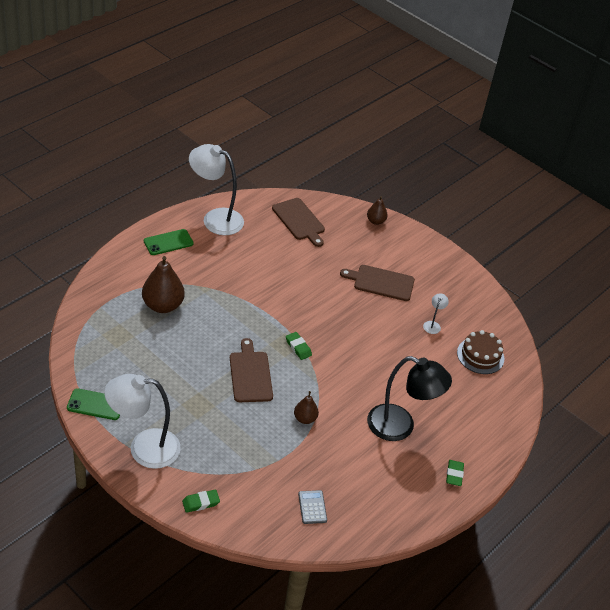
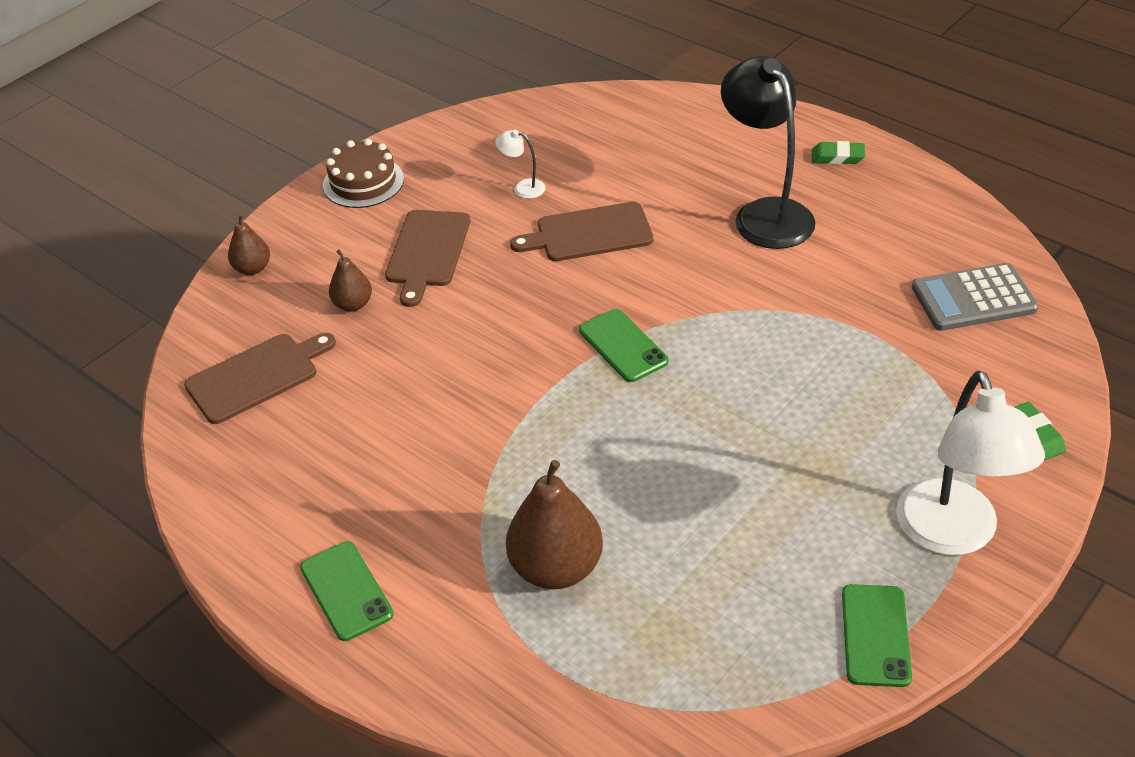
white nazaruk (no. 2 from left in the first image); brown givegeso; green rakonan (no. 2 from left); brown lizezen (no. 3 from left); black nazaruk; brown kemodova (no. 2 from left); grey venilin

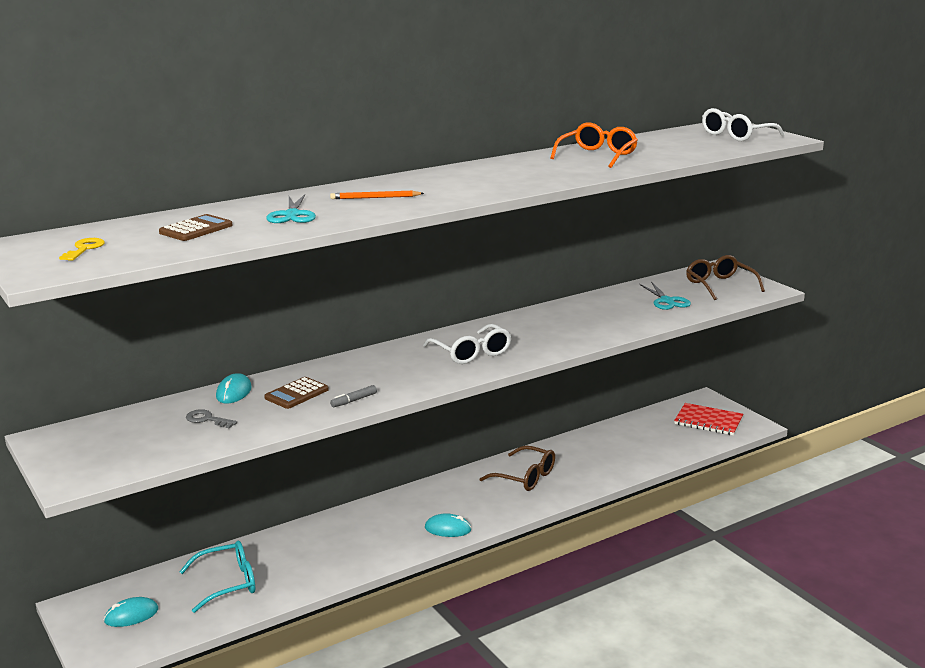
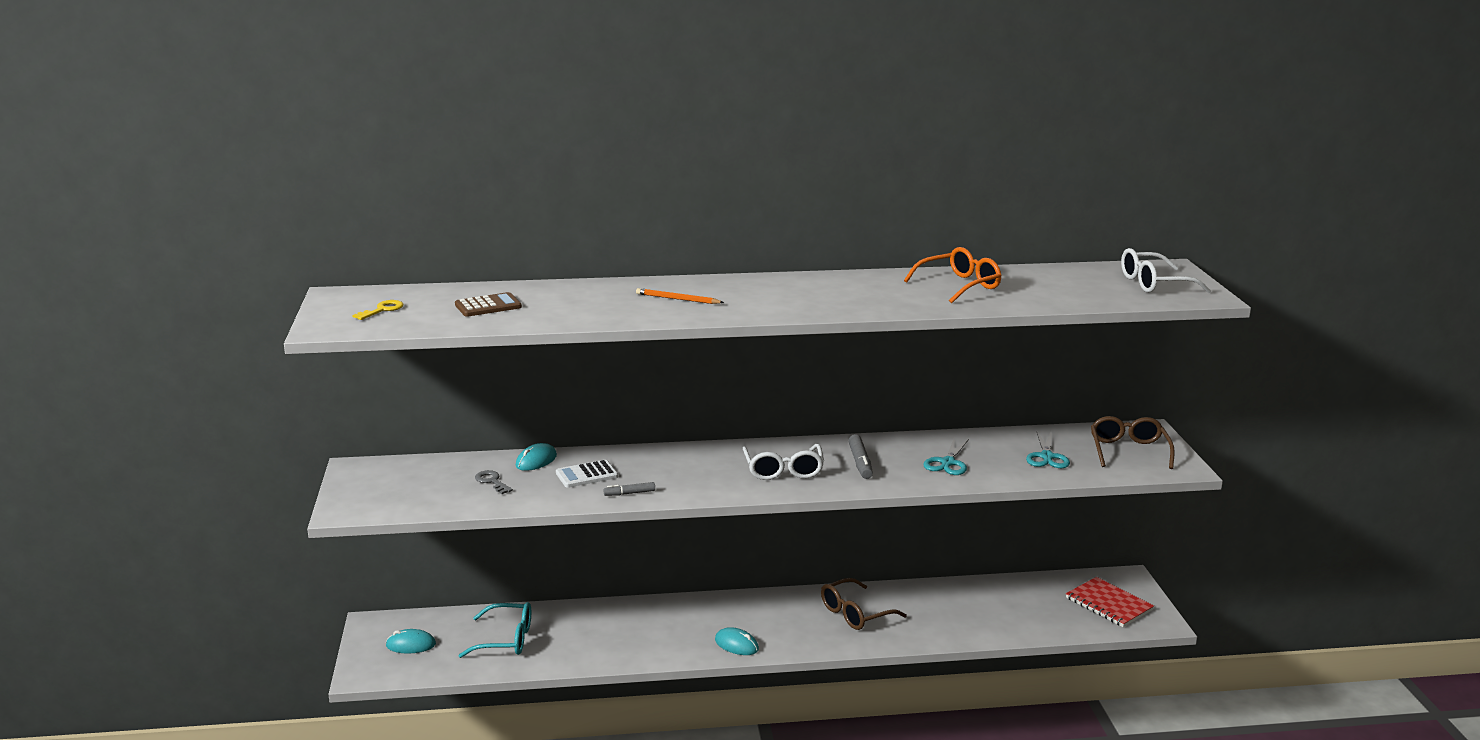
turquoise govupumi (no. 1 from left); white venilin; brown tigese (no. 1 from left); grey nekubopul (no. 2 from left)

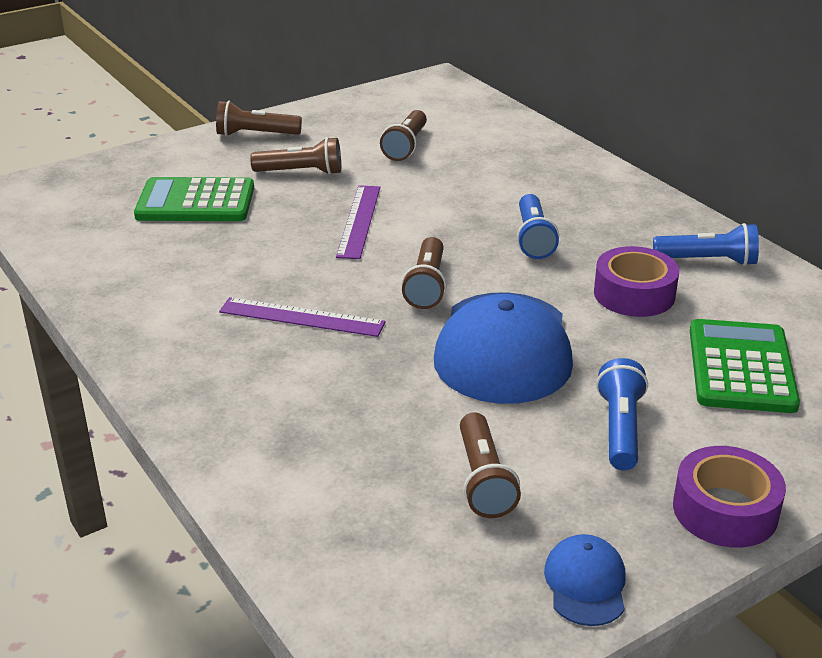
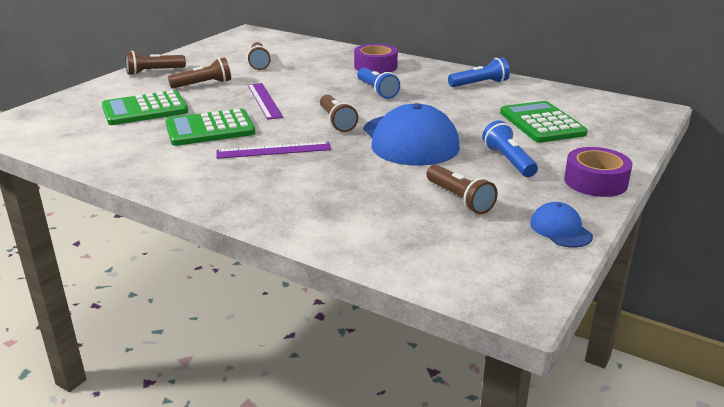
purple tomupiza (no. 1 from left); green venilin (no. 2 from left)

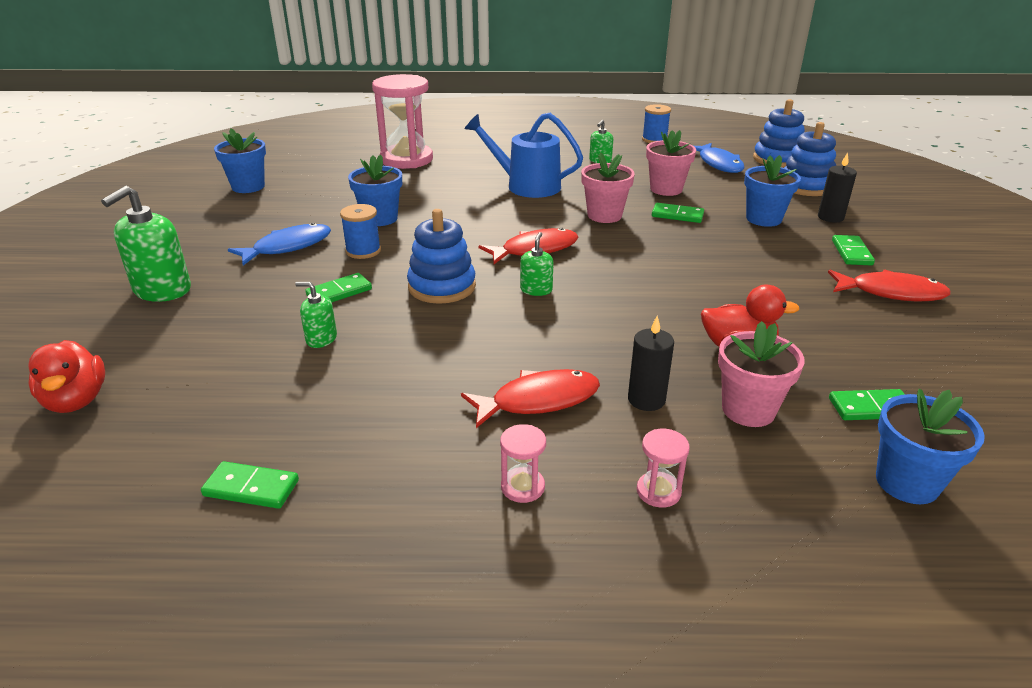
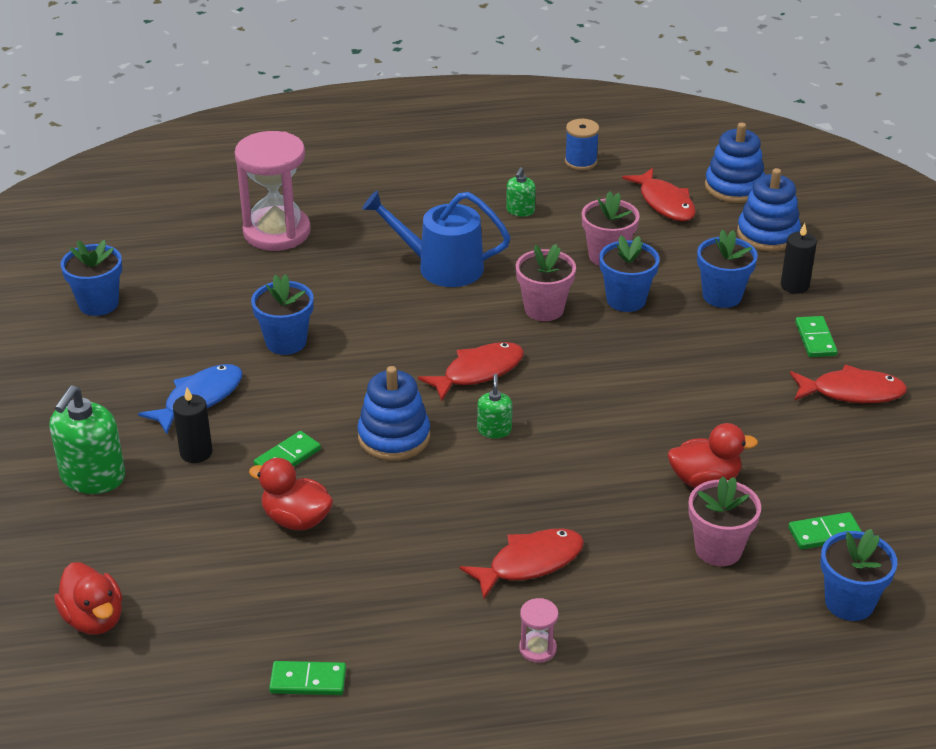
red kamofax (no. 3 from left); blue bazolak (no. 3 from left); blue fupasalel (no. 1 from left in the first image); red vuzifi (no. 2 from left); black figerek (no. 1 from left); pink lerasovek (no. 3 from left in the first image)

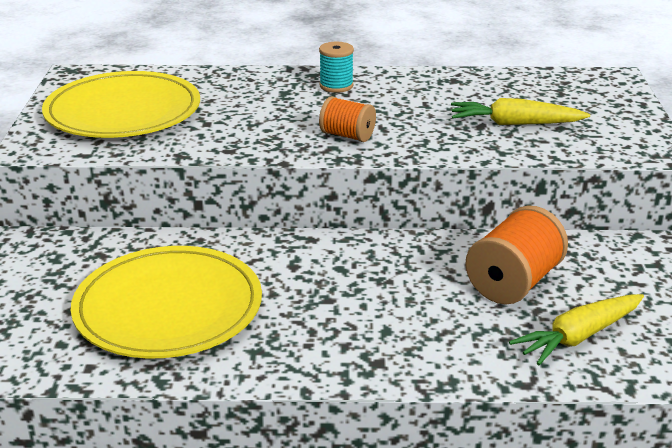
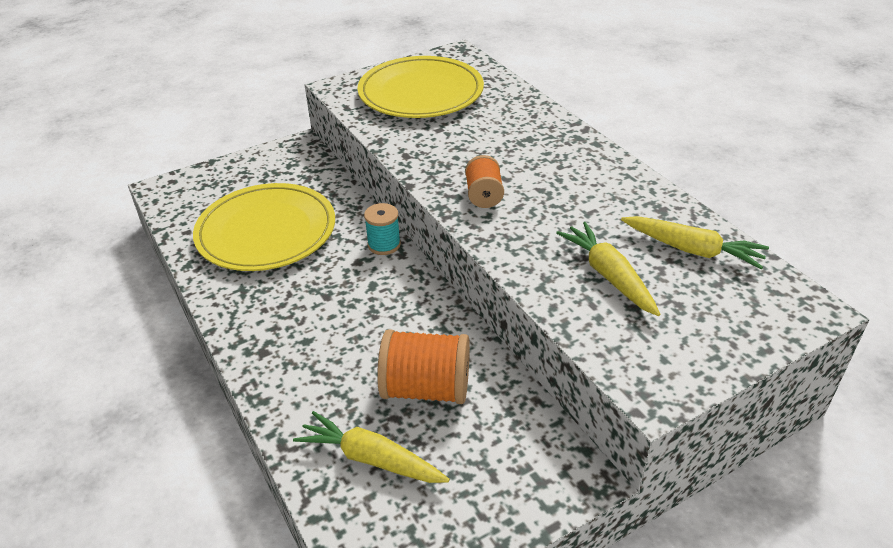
turquoise fupasalel; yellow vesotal (no. 3 from left)

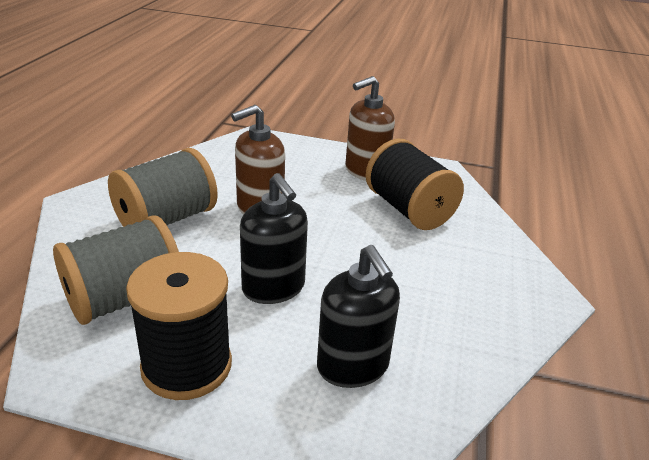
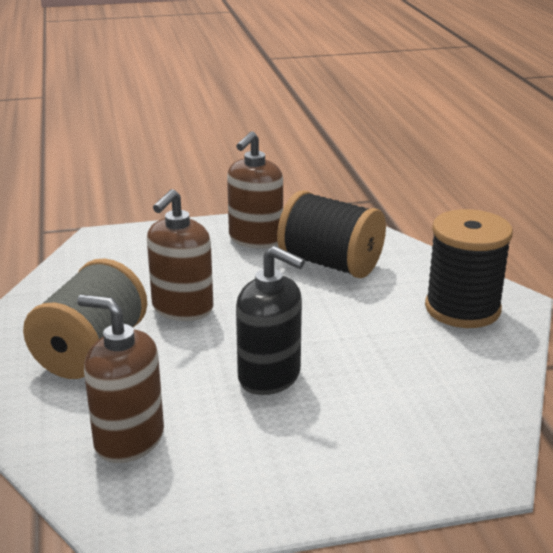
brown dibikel (no. 1 from left); black dibikel (no. 2 from left in the first image); black fupasalel (no. 2 from left)

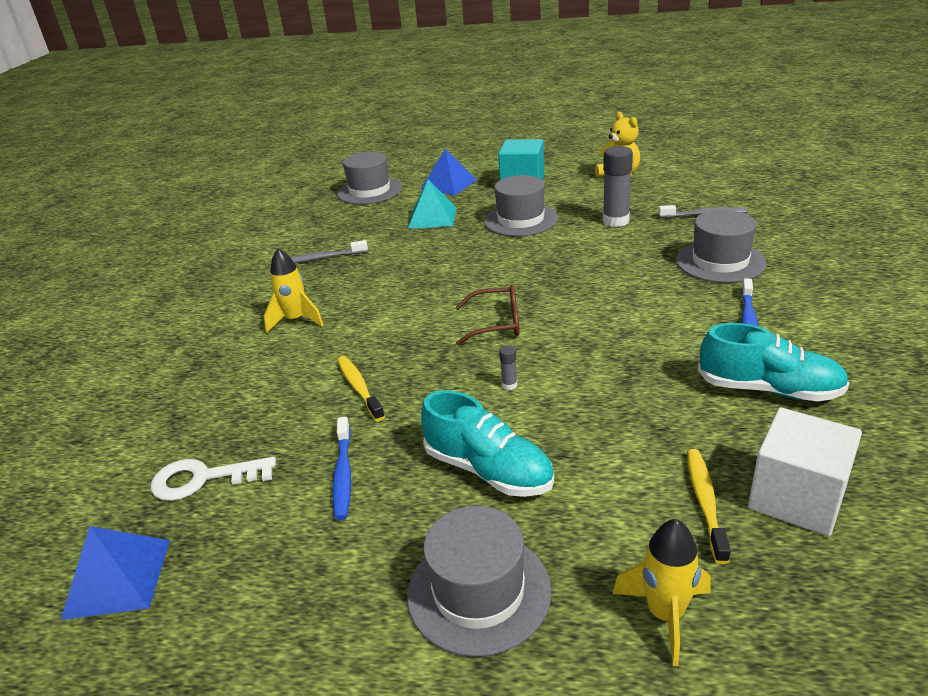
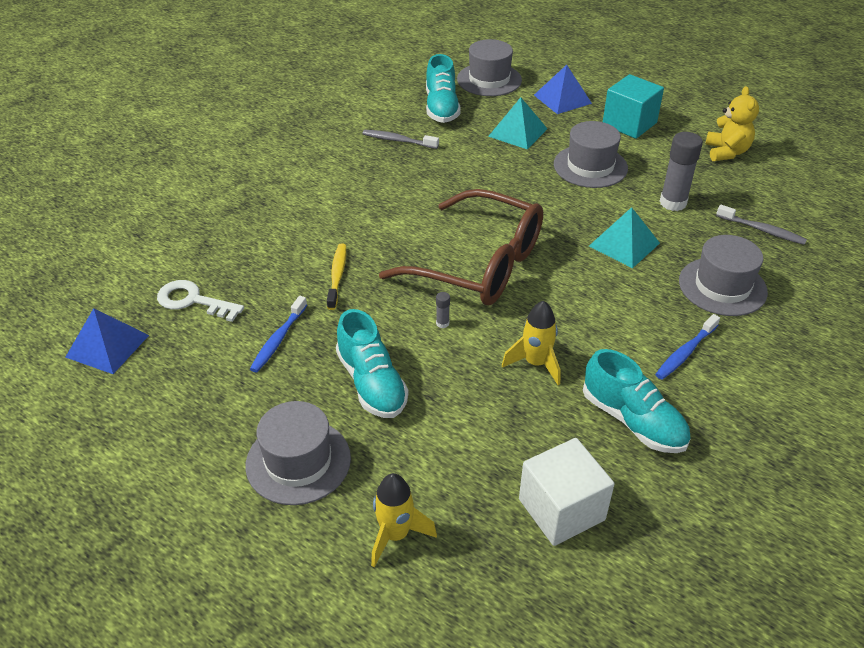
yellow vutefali (no. 2 from left); brown tigese; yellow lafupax (no. 2 from left in the first image); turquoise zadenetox (no. 2 from left); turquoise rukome (no. 2 from left)

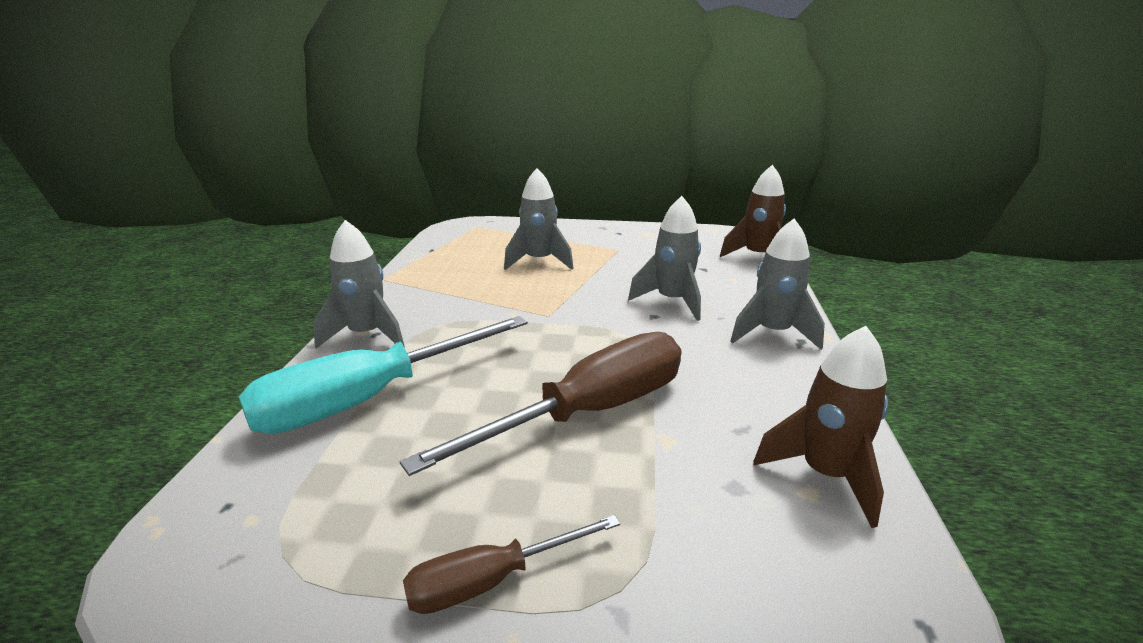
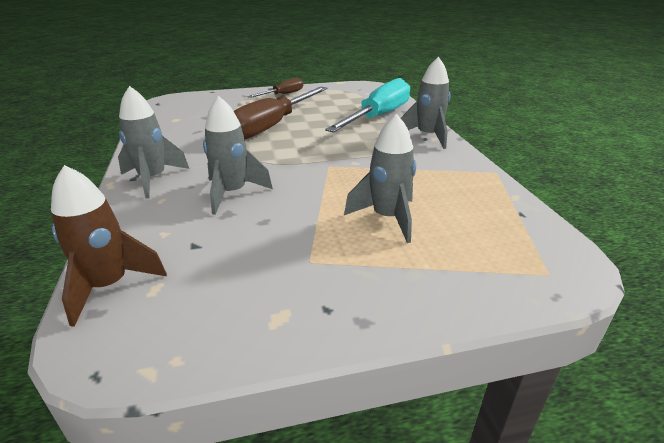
brown vutefali (no. 2 from left in the first image)

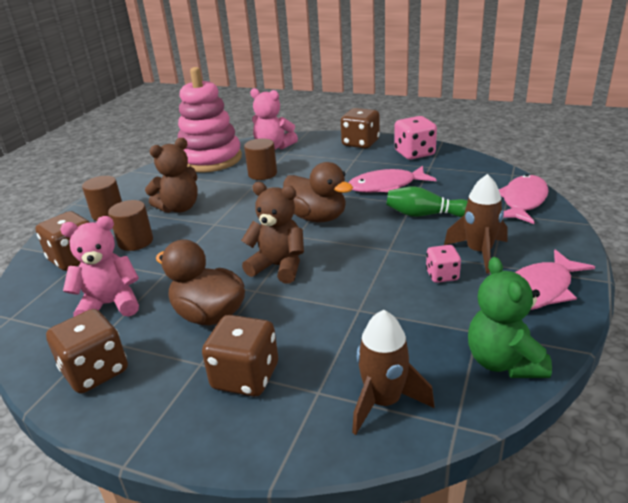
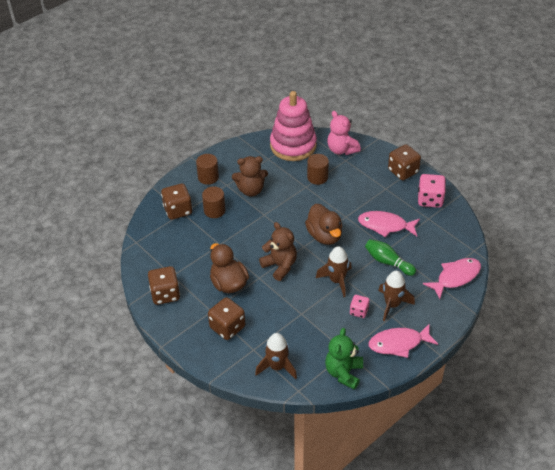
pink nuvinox (no. 1 from left in the first image); brown vutefali (no. 2 from left)

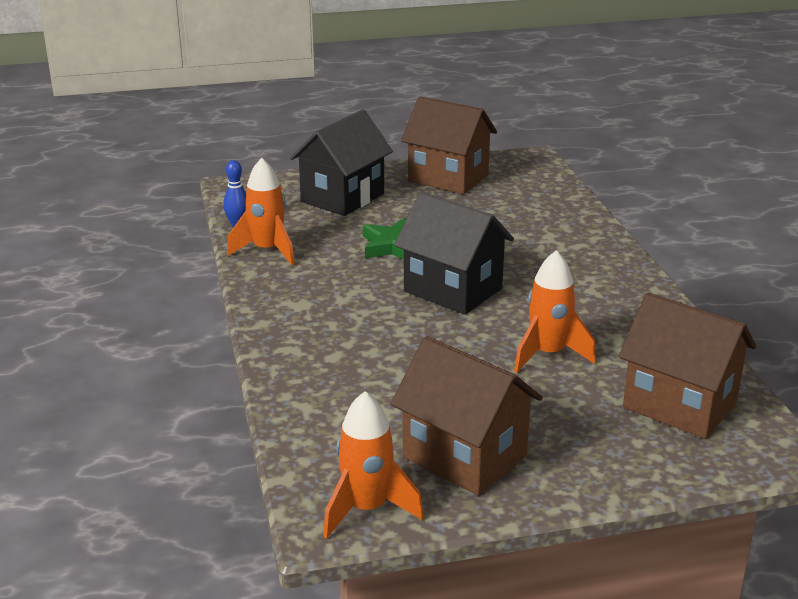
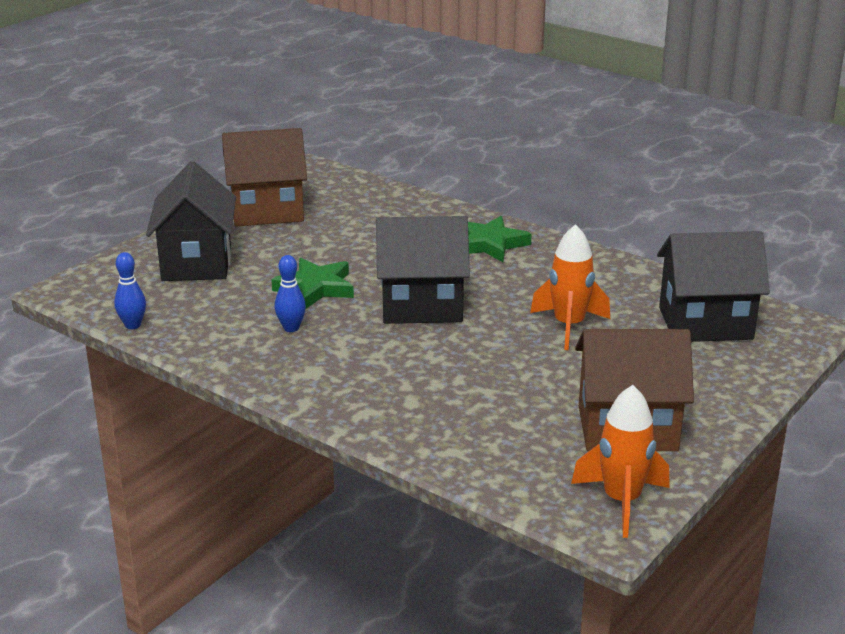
orange vutefali (no. 1 from left in the first image); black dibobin (no. 3 from left); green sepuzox (no. 2 from left); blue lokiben (no. 2 from left)

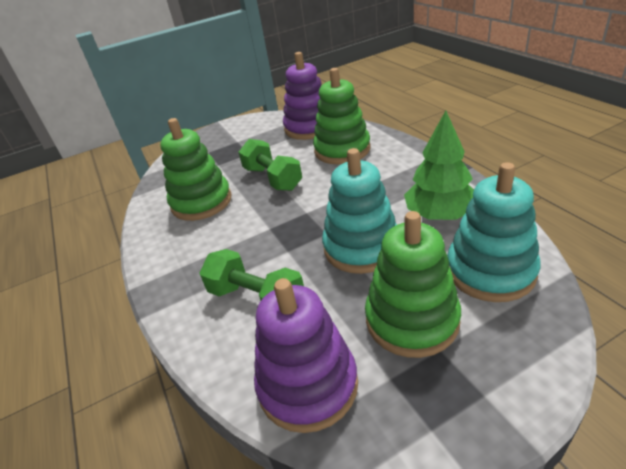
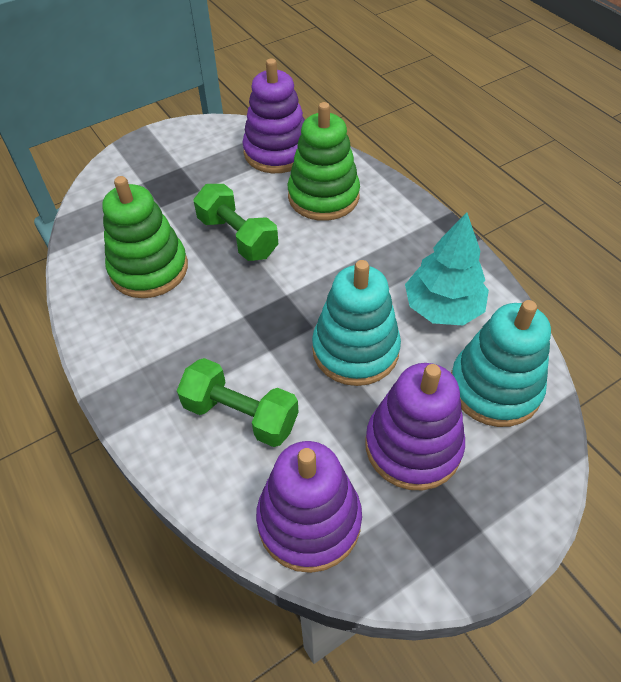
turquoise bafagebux; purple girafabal (no. 3 from left)

